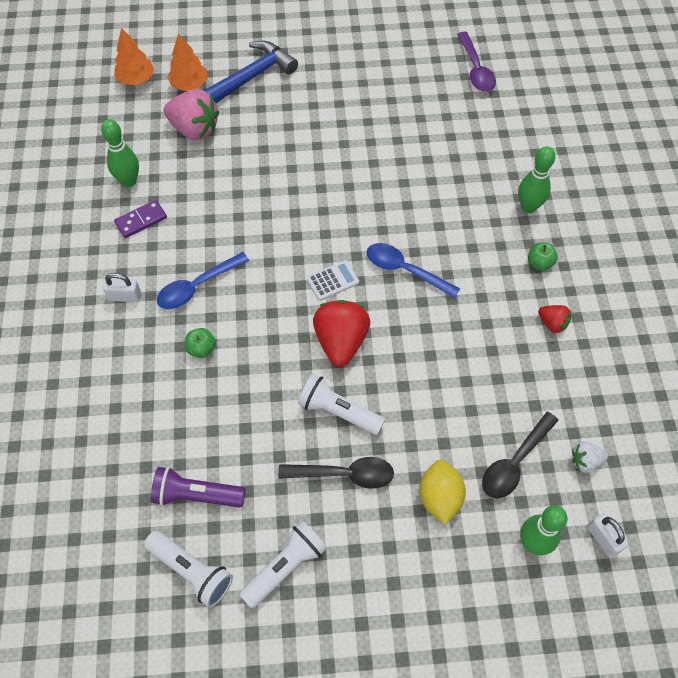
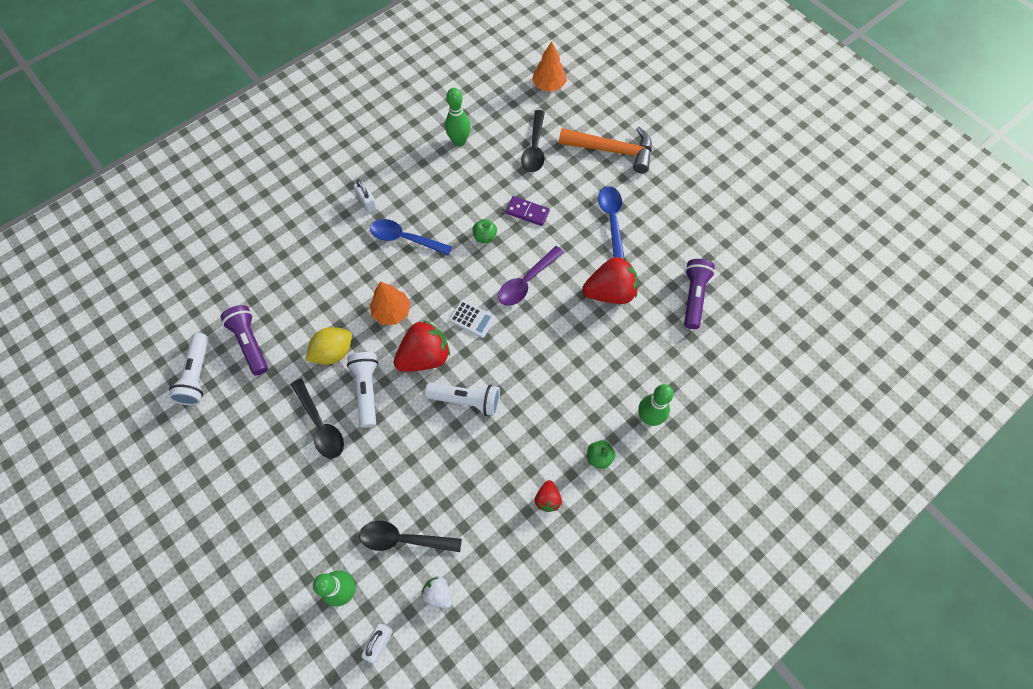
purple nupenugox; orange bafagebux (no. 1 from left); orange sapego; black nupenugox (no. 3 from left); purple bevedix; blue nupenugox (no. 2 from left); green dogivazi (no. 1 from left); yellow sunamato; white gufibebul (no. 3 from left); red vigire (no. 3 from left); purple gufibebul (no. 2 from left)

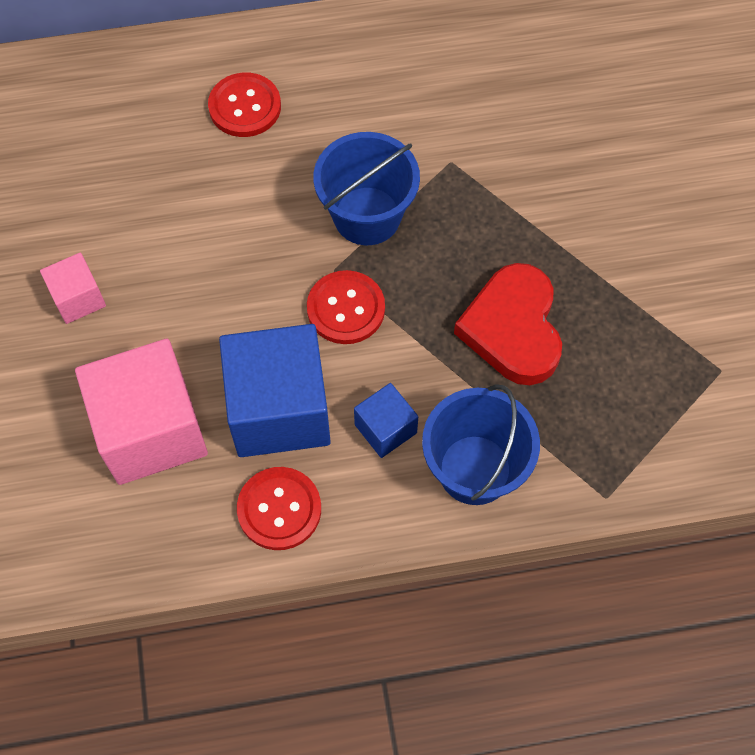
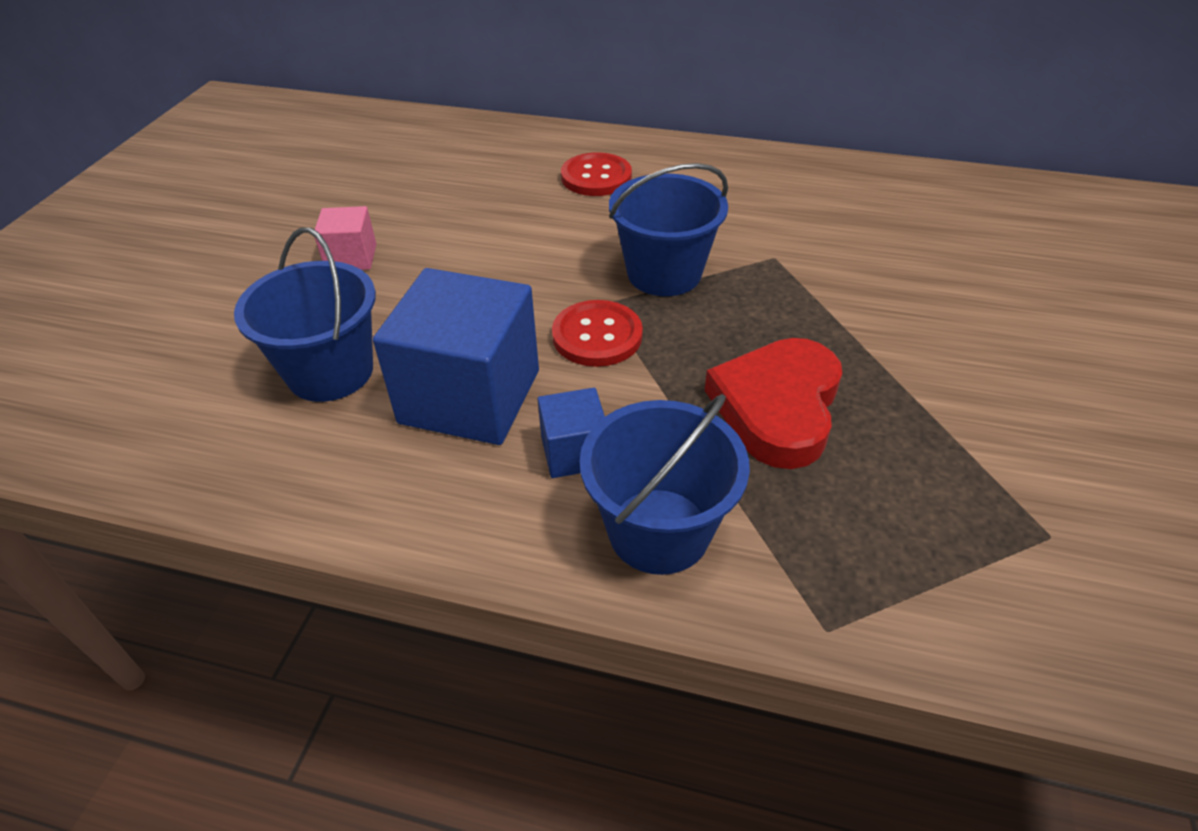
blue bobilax (no. 1 from left); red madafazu (no. 2 from left in the first image)

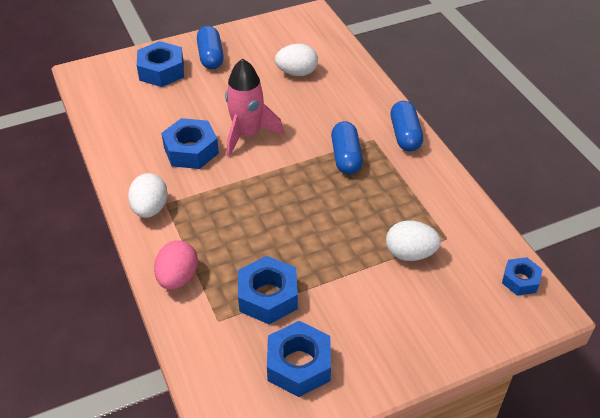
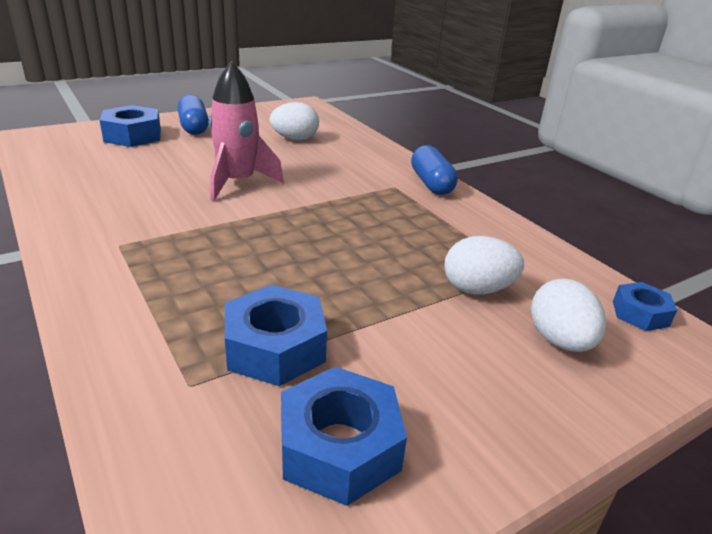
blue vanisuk (no. 2 from left in the first image); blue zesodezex (no. 2 from left in the first image); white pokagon (no. 3 from left); pink pokagon

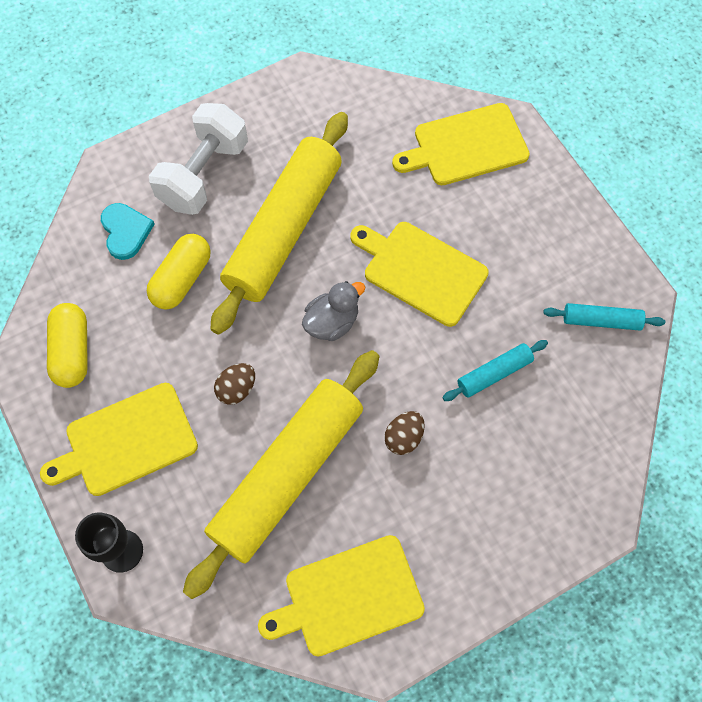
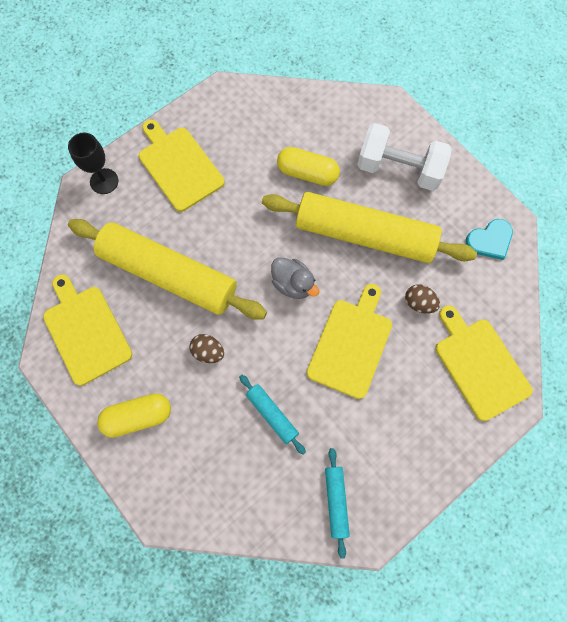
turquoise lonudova; yellow zesodezex (no. 1 from left); brown pokagon (no. 2 from left)

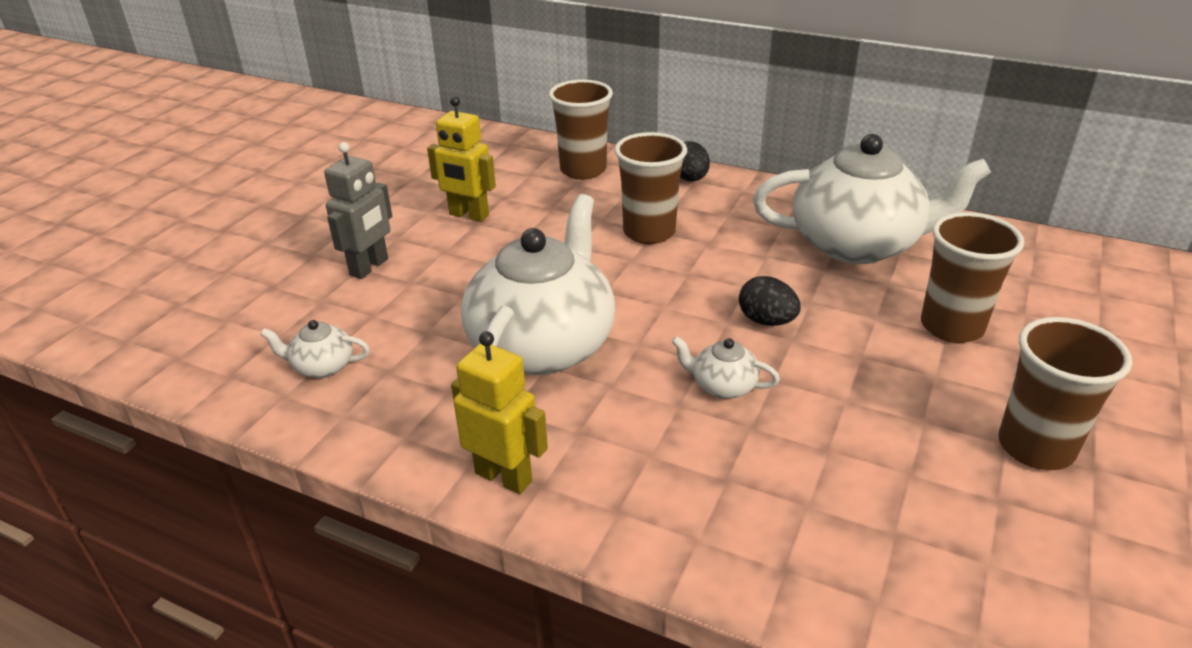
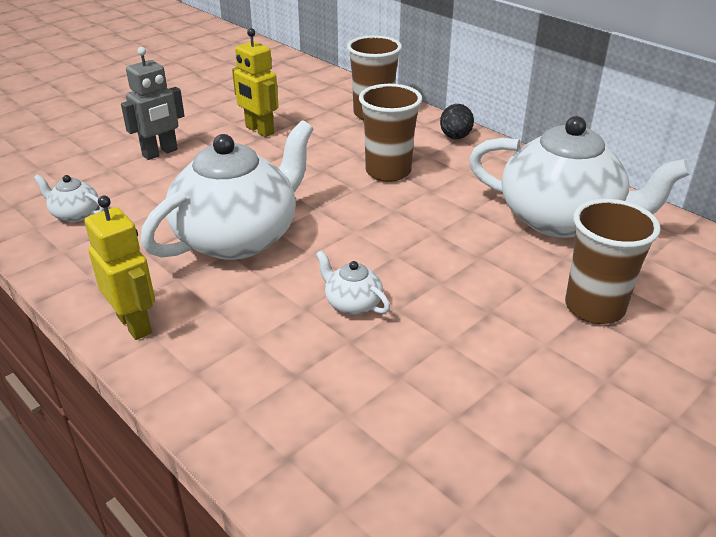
black pokagon (no. 2 from left in the first image); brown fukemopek (no. 4 from left in the first image)

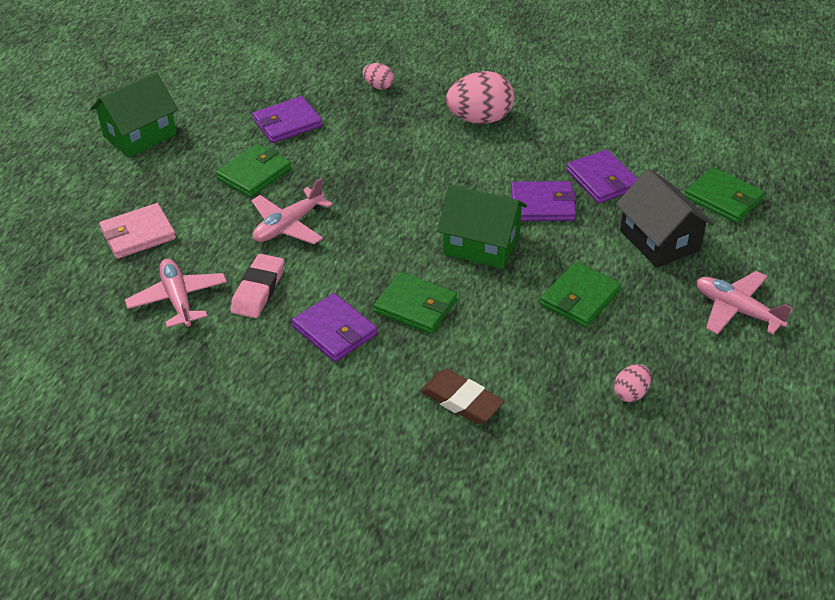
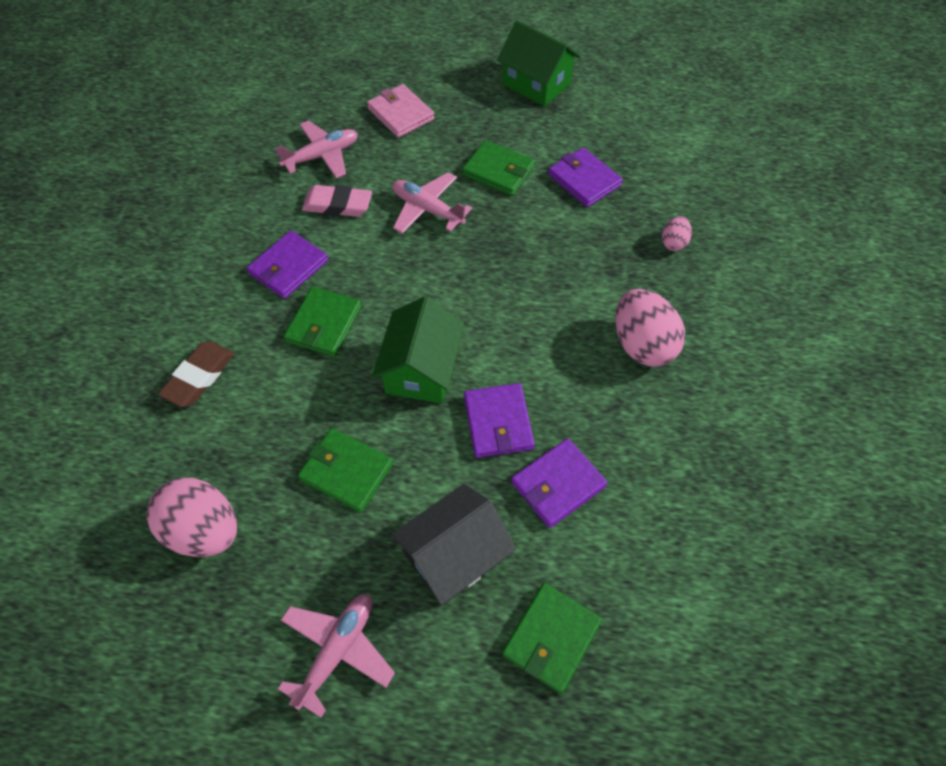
pink pokagon (no. 1 from left)

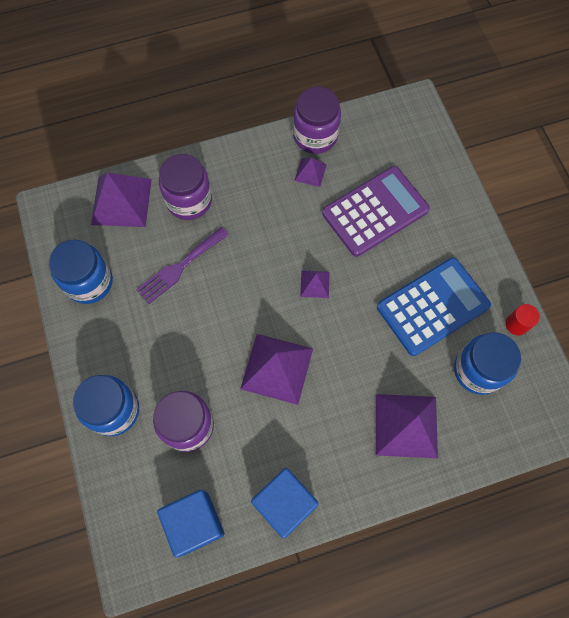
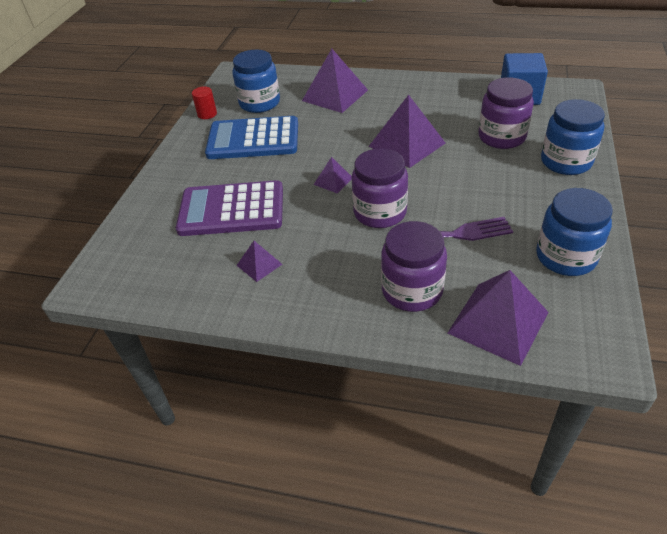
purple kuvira (no. 1 from left); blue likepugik (no. 2 from left in the first image)

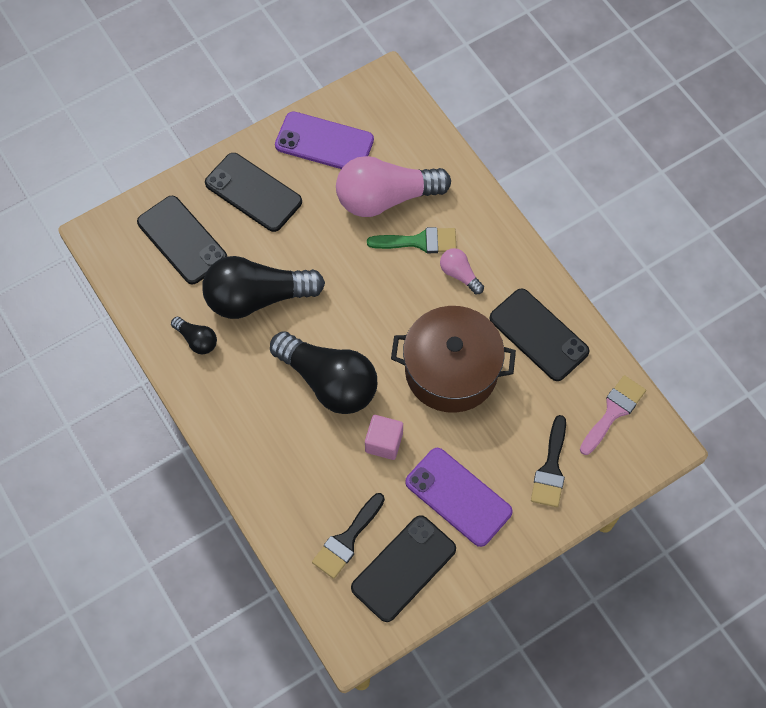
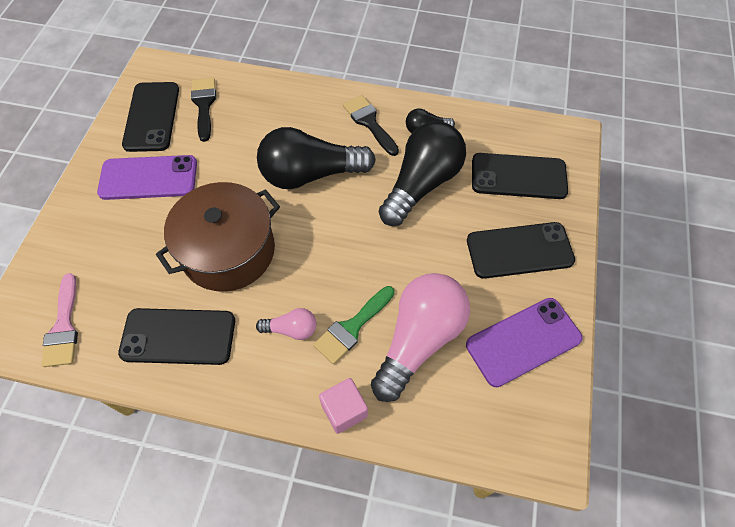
pink likepugik; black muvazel (no. 2 from left)

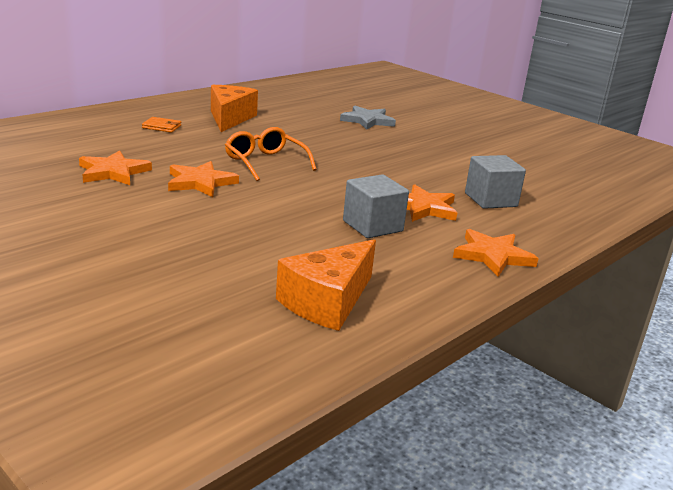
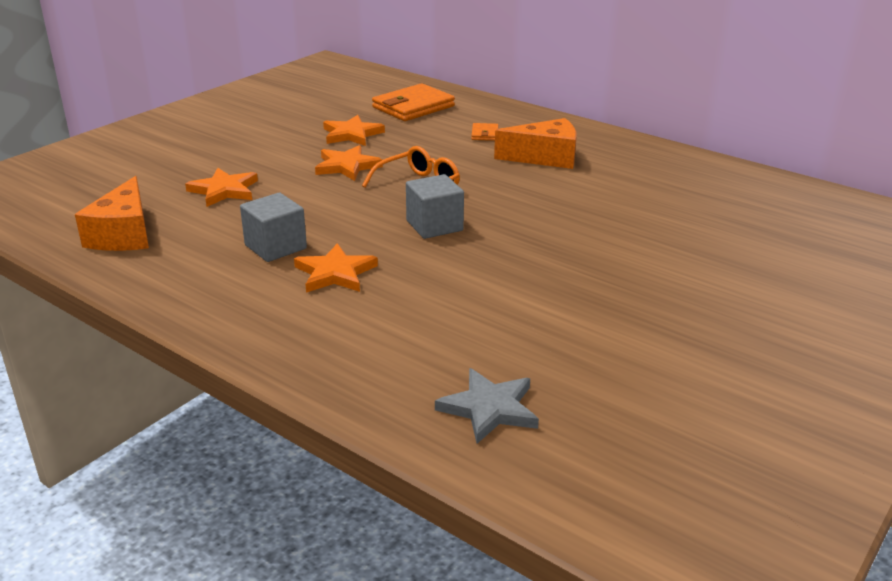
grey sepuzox; grey likepugik (no. 2 from left); orange sepuzox (no. 1 from left); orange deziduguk (no. 1 from left); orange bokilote (no. 1 from left)

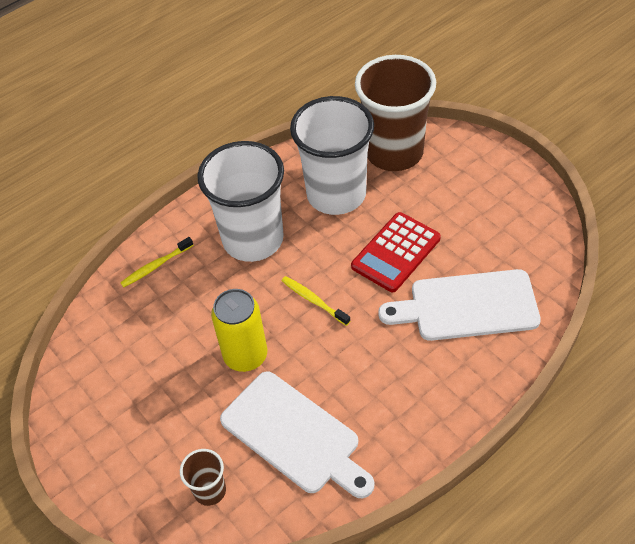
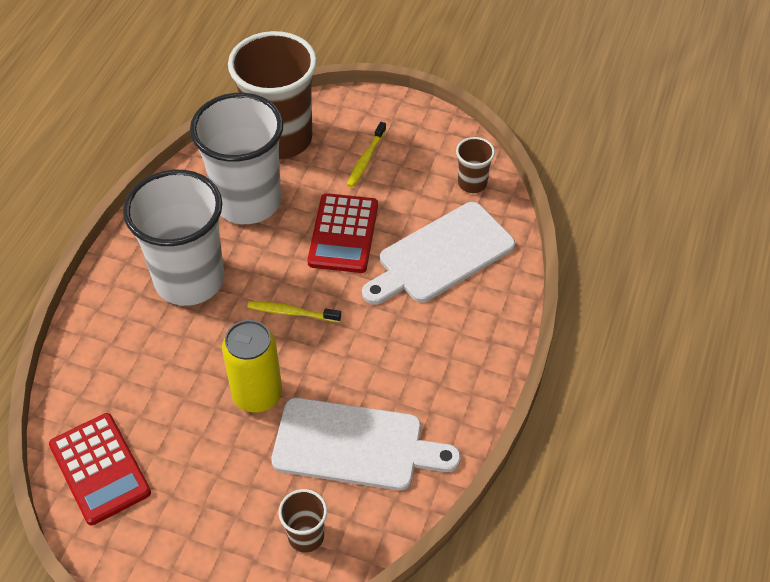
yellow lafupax (no. 2 from left); brown fukemopek (no. 3 from left); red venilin (no. 1 from left)

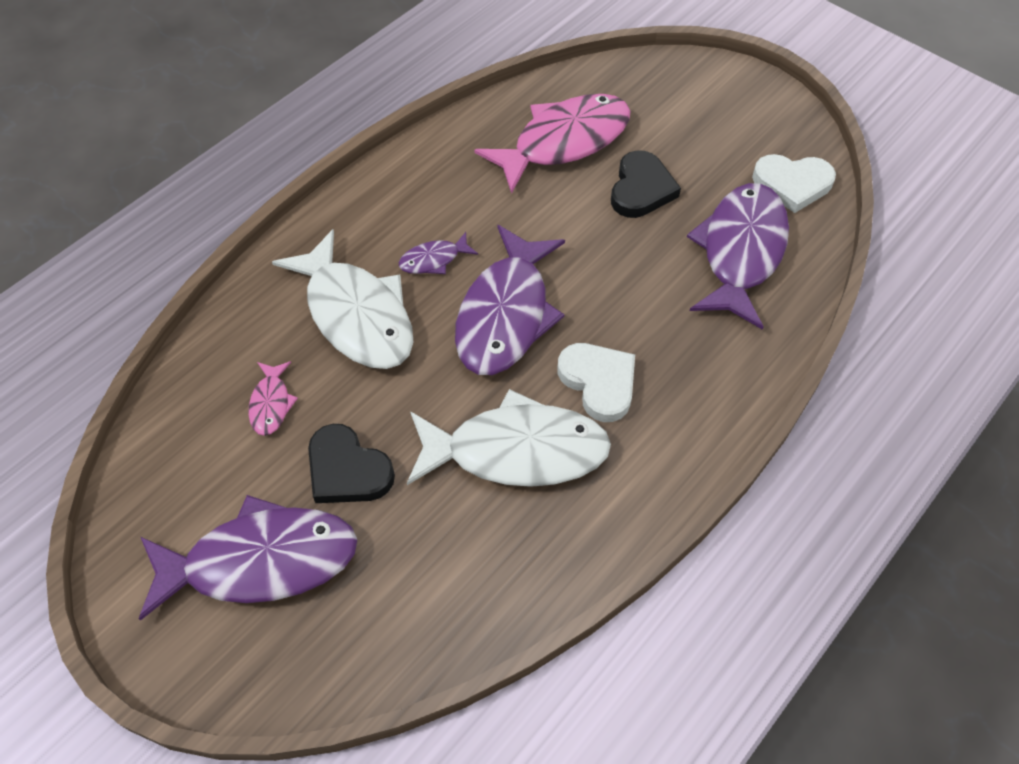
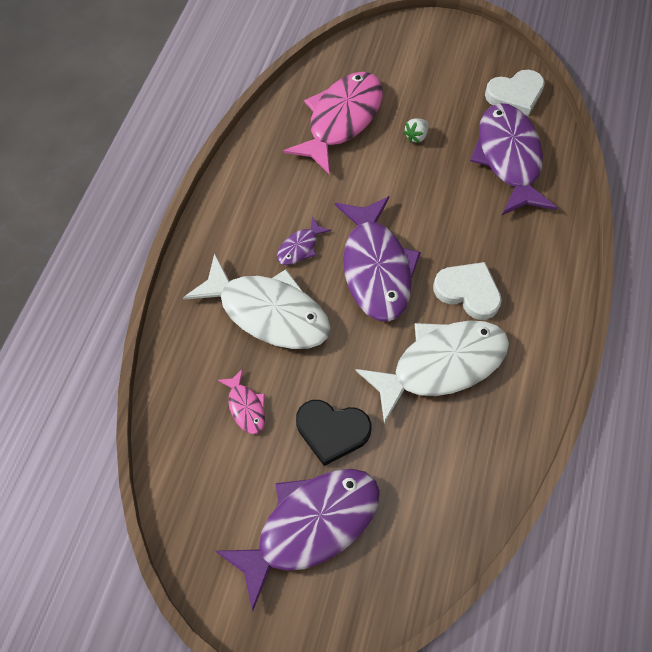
white vigire

